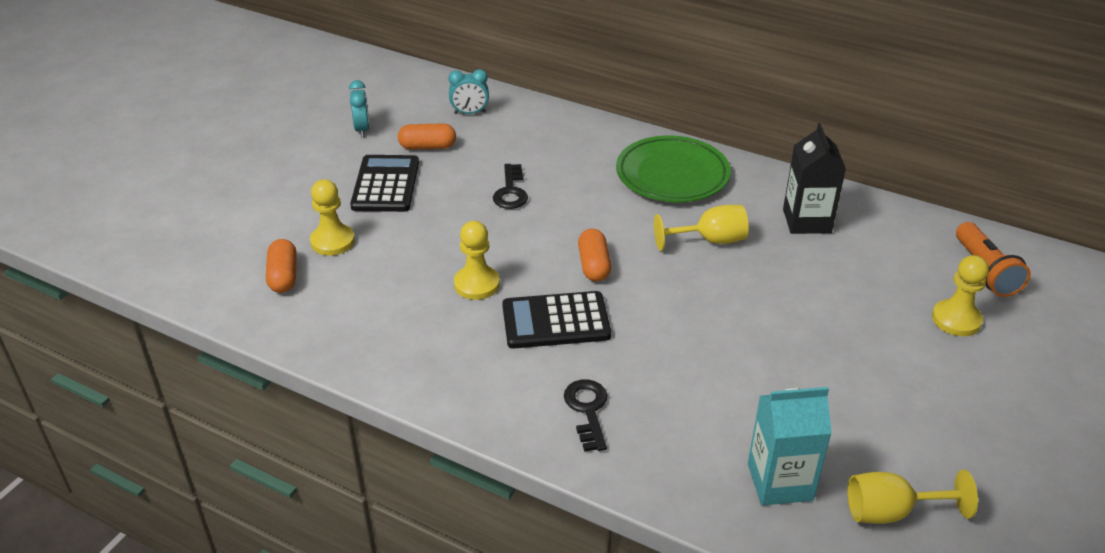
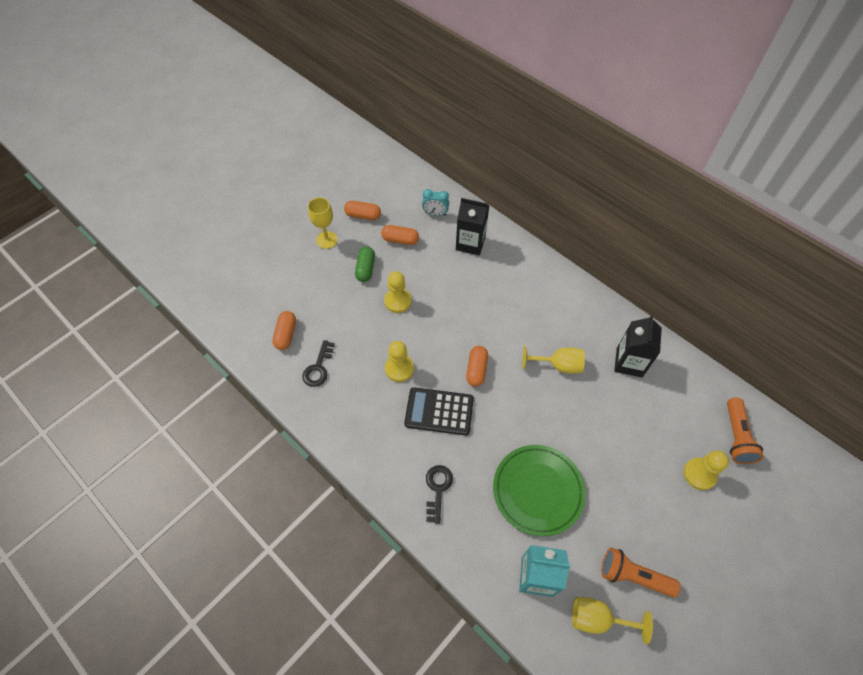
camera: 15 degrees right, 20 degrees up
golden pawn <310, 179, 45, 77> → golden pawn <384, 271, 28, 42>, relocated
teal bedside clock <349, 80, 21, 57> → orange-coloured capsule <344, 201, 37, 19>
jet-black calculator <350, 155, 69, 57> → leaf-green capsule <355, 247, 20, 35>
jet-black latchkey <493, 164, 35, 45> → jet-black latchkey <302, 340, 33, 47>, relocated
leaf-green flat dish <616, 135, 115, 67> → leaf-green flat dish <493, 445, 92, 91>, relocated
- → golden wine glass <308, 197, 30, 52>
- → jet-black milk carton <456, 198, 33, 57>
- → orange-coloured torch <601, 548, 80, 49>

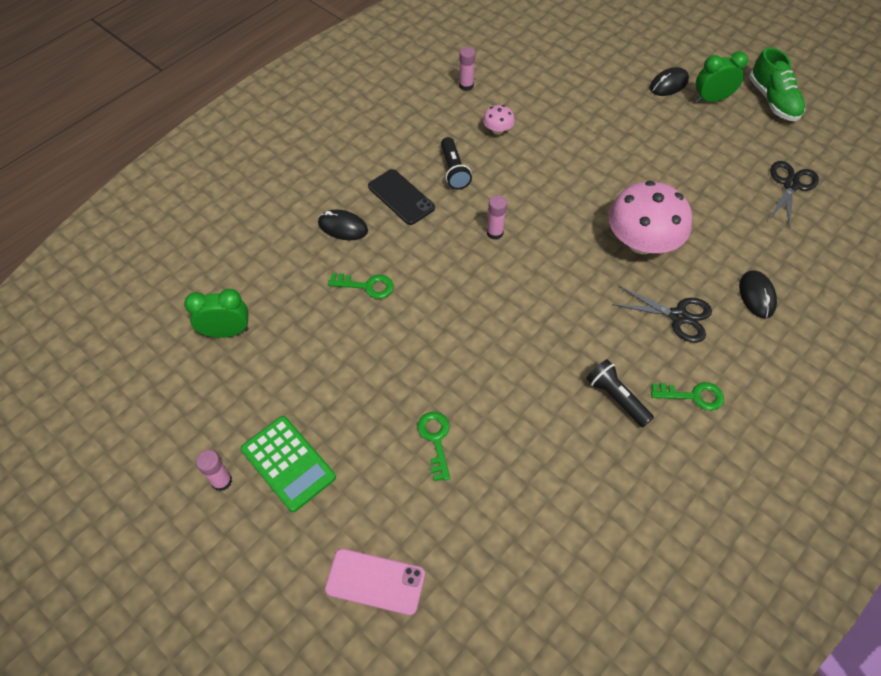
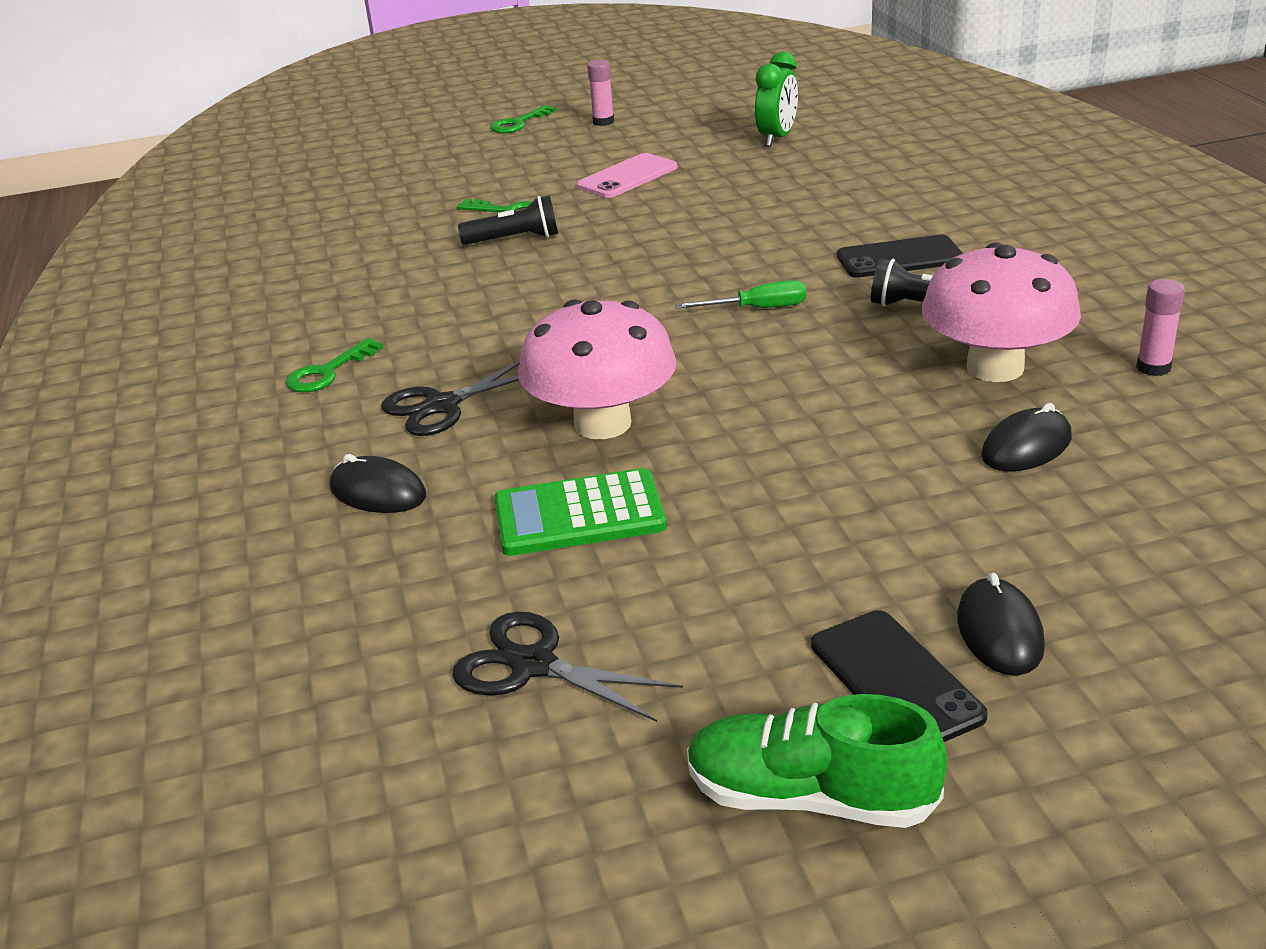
camera: 125 degrees right, 25 degrees down
leaf-green calculator <241, 416, 95, 96> → leaf-green calculator <494, 468, 172, 88>, relocated
jet-black PC mouse <318, 210, 50, 30> → jet-black PC mouse <981, 403, 91, 69>, relocated
rose-pink smartphone <325, 549, 100, 66> → rose-pink smartphone <577, 153, 101, 45>, relocated
leaf-green latchkey <328, 273, 66, 26> → leaf-green latchkey <490, 105, 66, 28>, relocated
rose-pink toadstool <483, 105, 32, 30> → rose-pink toadstool <922, 242, 159, 140>, x2.26
rose-pink glue stick <487, 195, 20, 45> → leaf-green hand screwdriver <675, 280, 131, 29>
jet-black torch <586, 359, 68, 68> → jet-black torch <458, 195, 100, 50>, relocated
leaf-green bedside clock <696, 51, 52, 52> → jet-black smartphone <811, 610, 177, 132>
jet-black shears <768, 161, 51, 68> → jet-black shears <452, 611, 231, 111>, 150 degrees clockwise

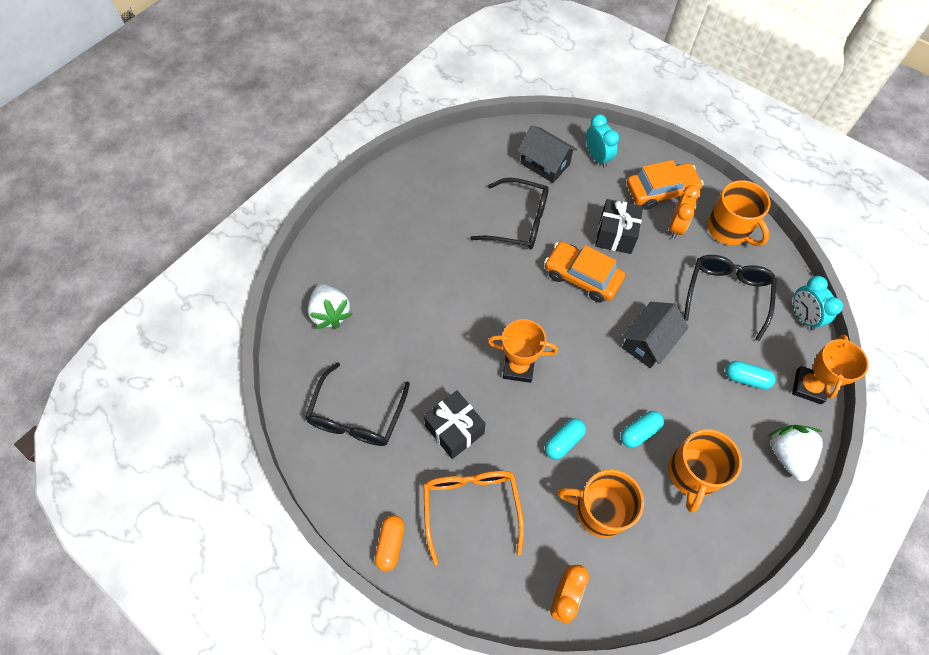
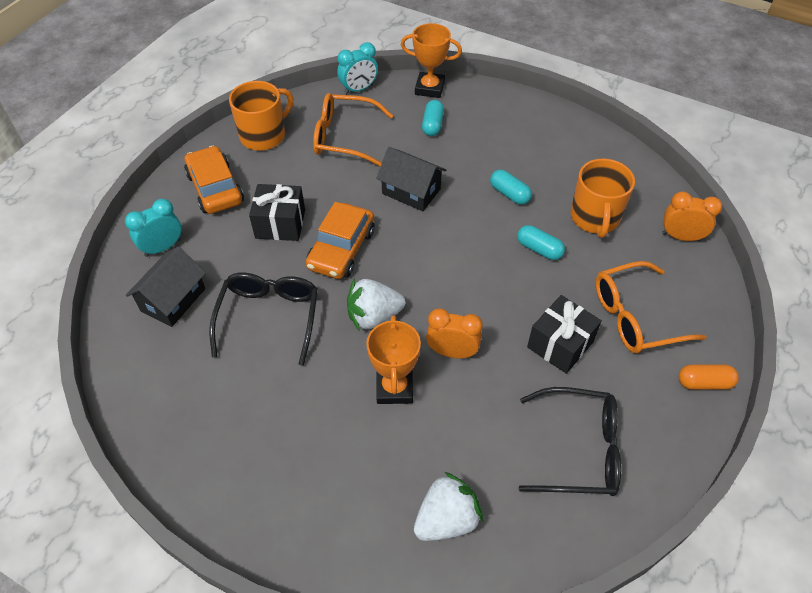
camera: 100 degrees left, 10 degrees down
orange-coloured prize cup <488, 319, 70, 64> → orange-coloured prize cup <366, 315, 55, 89>, relocated
orange-coloured mug <668, 429, 74, 83> → -
orange-coloured bedside clock <669, 185, 32, 54> → orange-coloured bedside clock <426, 308, 57, 50>, relocated
jet-black spectacles <684, 255, 92, 86> → orange-coloured spectacles <313, 93, 80, 73>
snow-white berry <768, 425, 55, 56> → snow-white berry <347, 278, 58, 53>, relocated

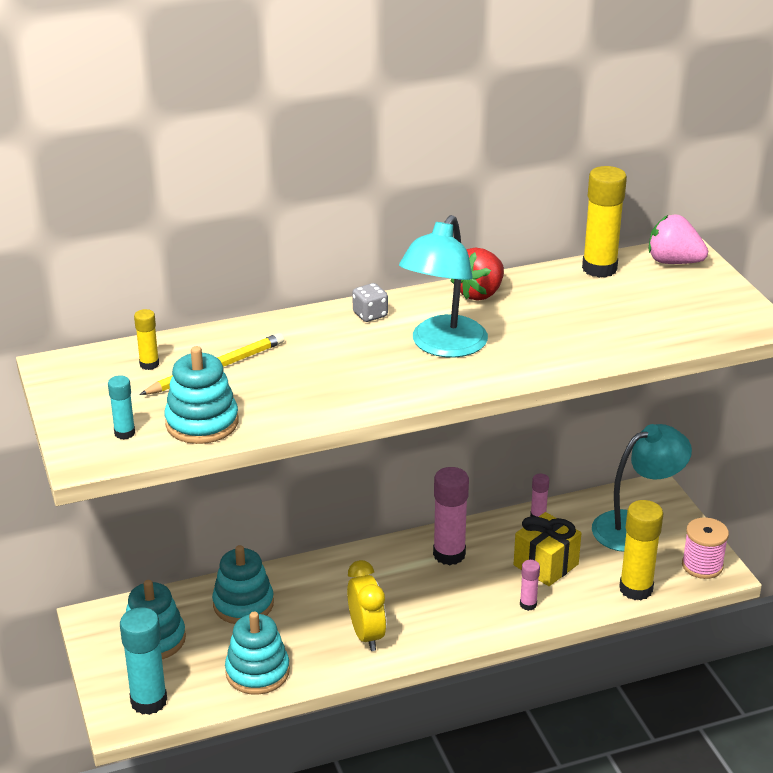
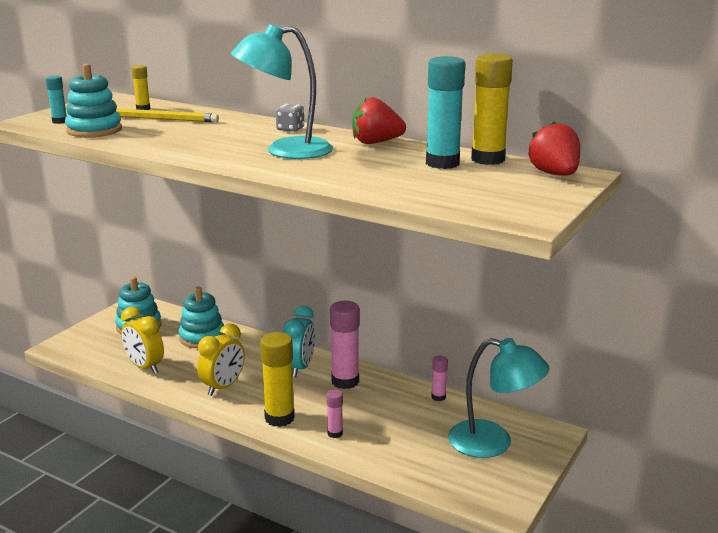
camera: 50 degrees right, 10 degrees down
teal glue stick <120, 607, 47, 108> → teal glue stick <426, 56, 39, 113>, relocated
teal stacking rings <225, 612, 65, 83> → golden bedside clock <121, 307, 43, 67>
golden wrapped gift <514, 512, 67, 74> → -
golden glue stick <619, 500, 44, 100> → golden glue stick <260, 332, 35, 95>, relocated
rose-pink berry <649, 214, 59, 50> → scarlet berry <528, 121, 52, 55>
rose-pink bobbin <682, 517, 47, 62> → -
- → teal bedside clock <283, 306, 32, 71>

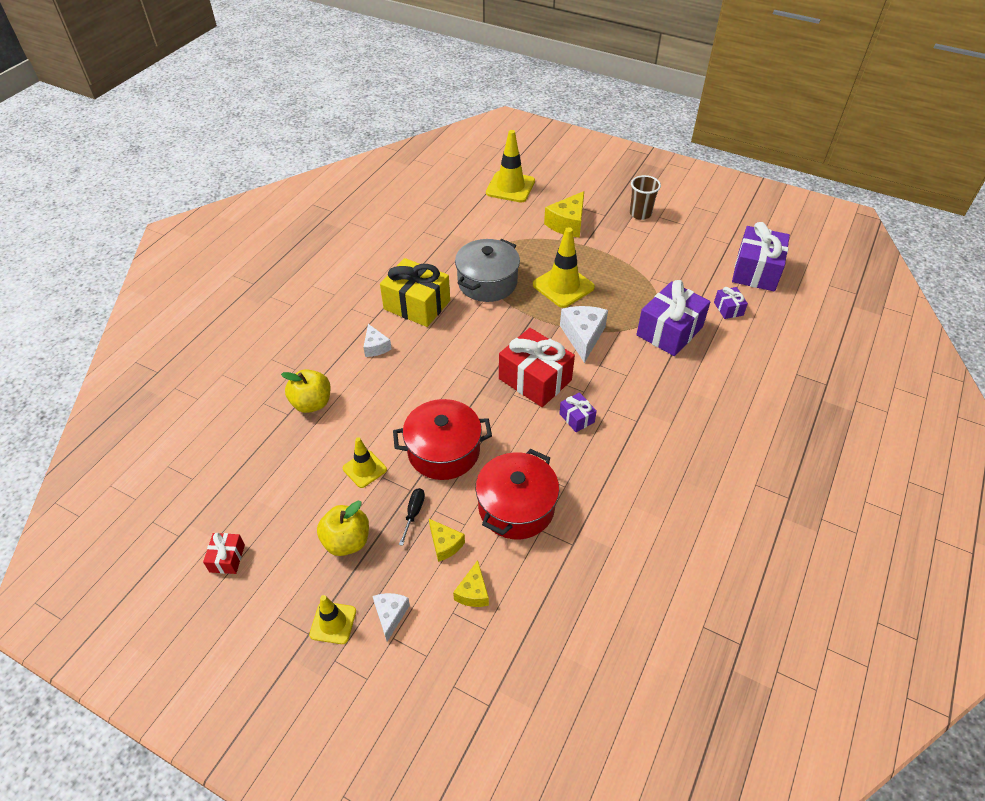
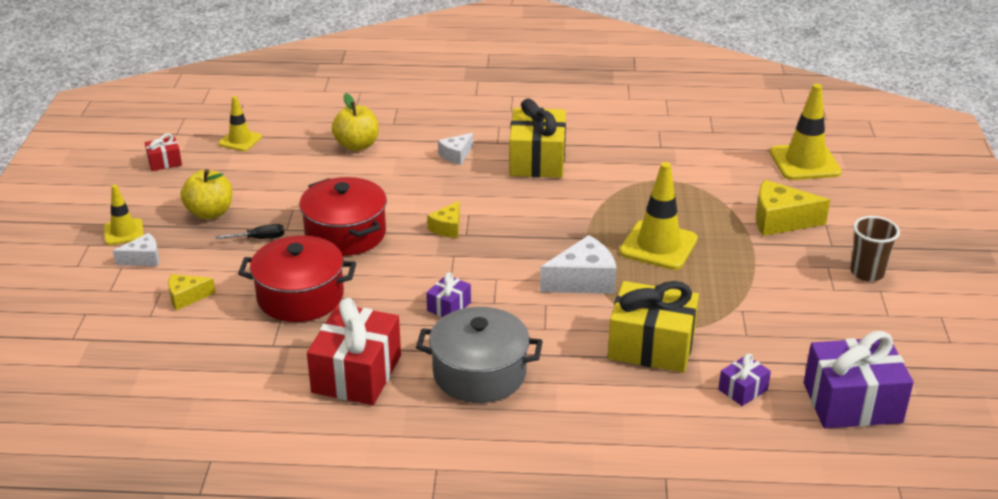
camera: 65 degrees right, 15 degrees down
golden traffic cone <343, 437, 44, 51> → golden traffic cone <218, 96, 44, 55>, relocated
golden cheese <429, 519, 36, 43> → golden cheese <427, 201, 33, 37>, relocated
ash-grey pot <455, 239, 65, 63> → ash-grey pot <416, 307, 127, 96>, relocated
scarlet wrapped gift <499, 328, 76, 79> → scarlet wrapped gift <307, 298, 94, 107>, relocated
royal purple wrapped gift <636, 280, 74, 76> → golden wrapped gift <608, 281, 91, 92>

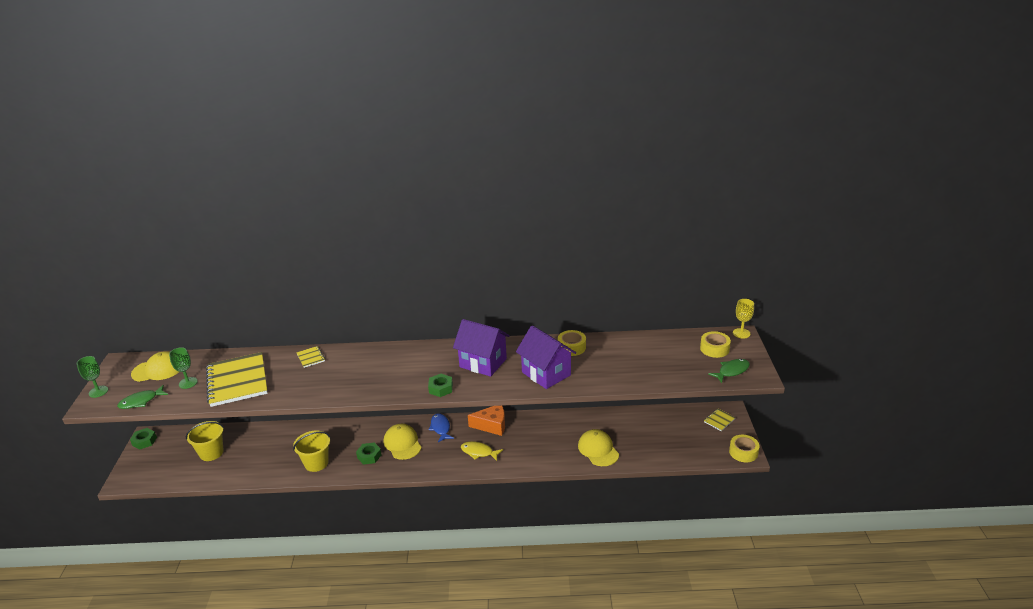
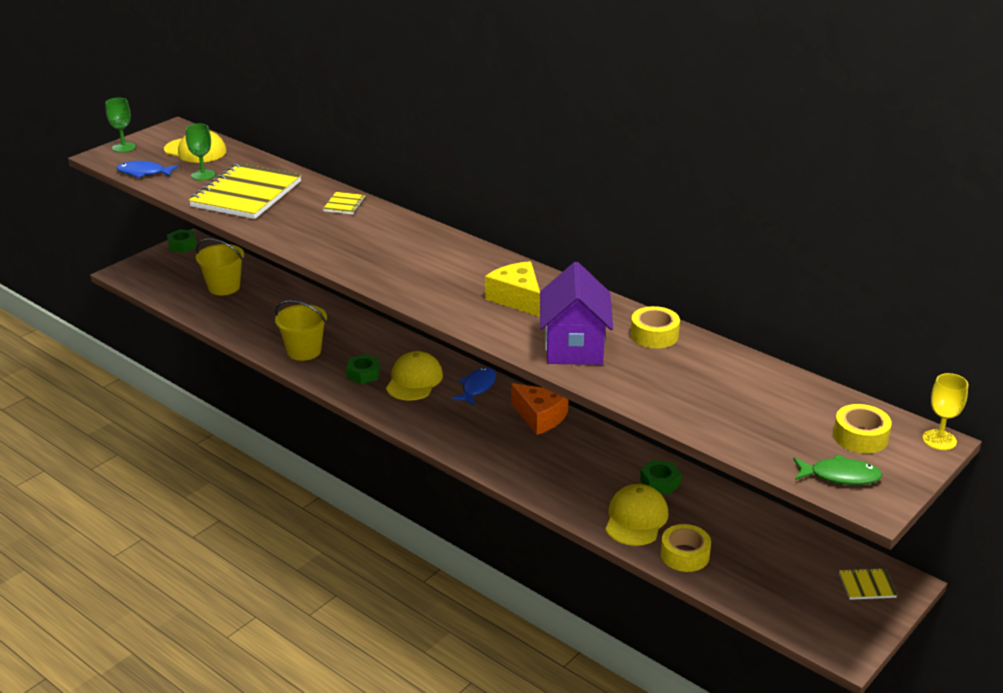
camera: 40 degrees right, 0 degrees up
leaf-green fish figure <117, 385, 51, 24> → royal blue fish figure <116, 161, 62, 17>
leaf-green nut <428, 374, 25, 23> → leaf-green nut <640, 460, 41, 35>, relocated
royal purple house <453, 319, 57, 58> → golden cheese <485, 261, 55, 56>
golden fish figure <461, 441, 42, 20> → -
golden tape <729, 435, 31, 27> → golden tape <661, 524, 50, 48>, relocated

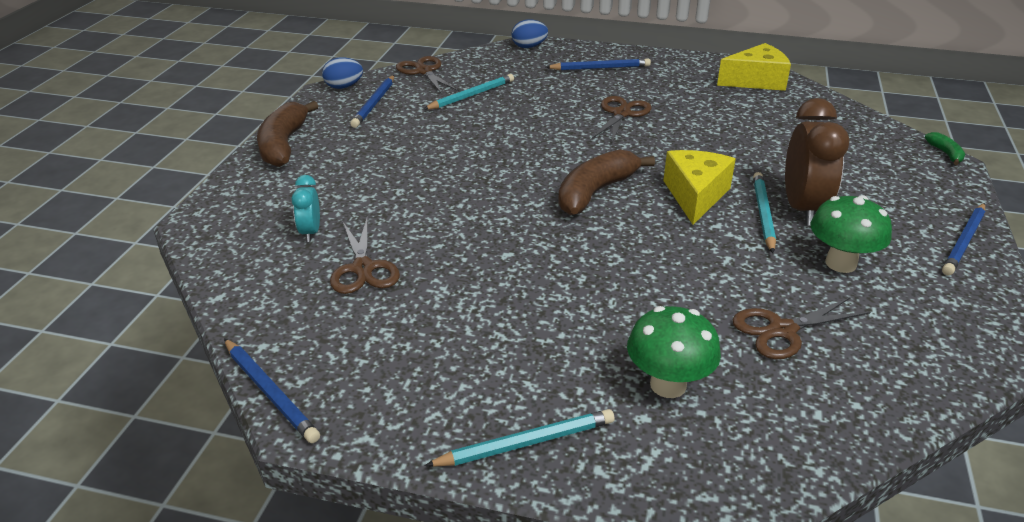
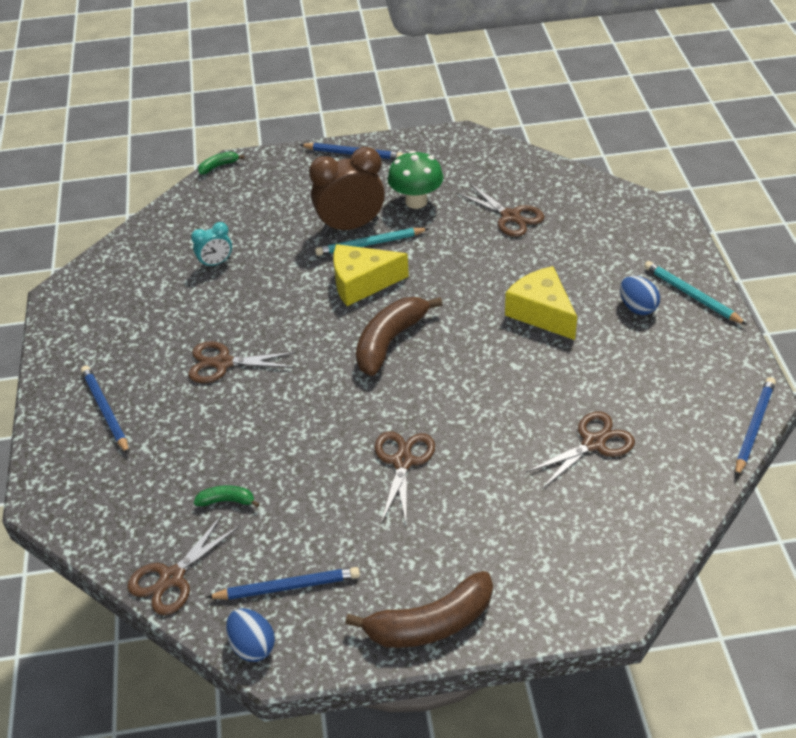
camera: 110 degrees left, 10 degrees up
teal bedside clock <292, 175, 28, 67> → teal bedside clock <191, 222, 41, 46>, relocated
teal wooden pencil <424, 74, 90, 36> → leaf-green toy banana <194, 485, 66, 23>
royal blue toy egg <512, 19, 36, 29> → royal blue toy egg <620, 276, 40, 39>, relocated
dark brown toy banana <558, 149, 97, 66> → dark brown toy banana <356, 297, 87, 79>, 105 degrees clockwise
leaf-green toadstool <627, 306, 94, 92> → -
golden cheese <717, 43, 74, 48> → golden cheese <505, 266, 72, 74>, relocated
- → dark brown shears <375, 431, 60, 92>

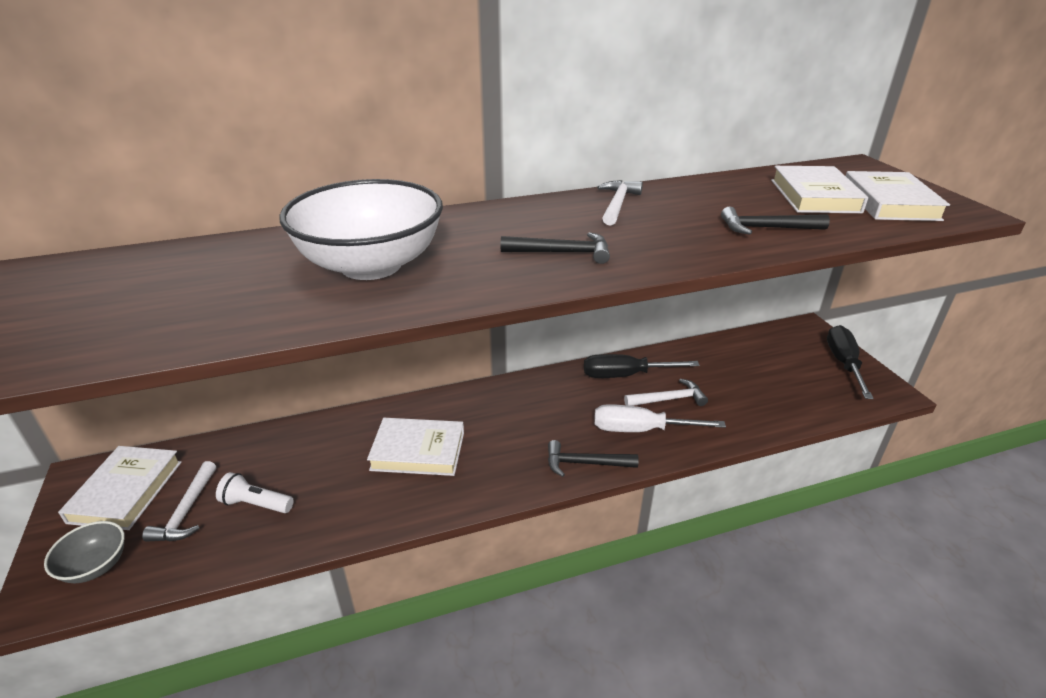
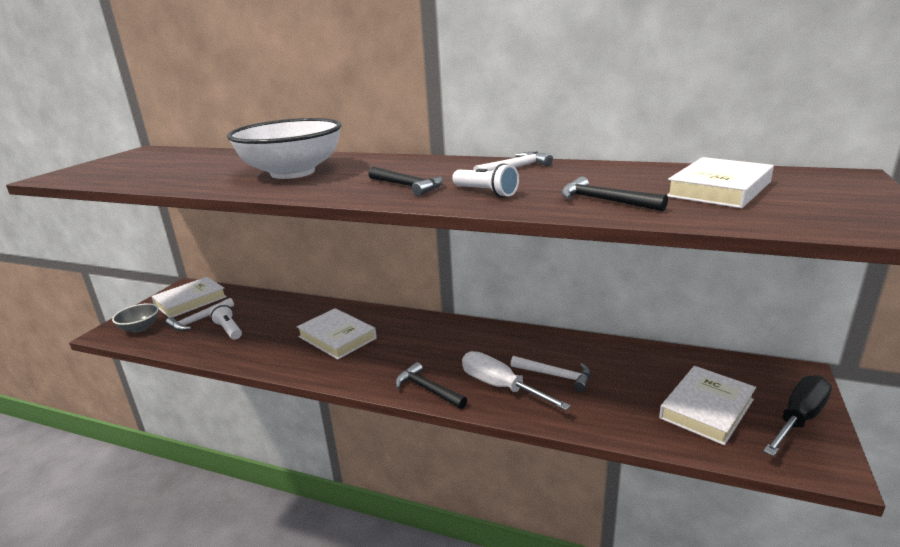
camera: 40 degrees right, 10 degrees down
jet-black hand screwdriver <584, 354, 116, 24> → -
snow-white hardback <846, 171, 104, 50> → snow-white hardback <659, 366, 97, 79>, relocated
- → snow-white torch <452, 163, 67, 34>

